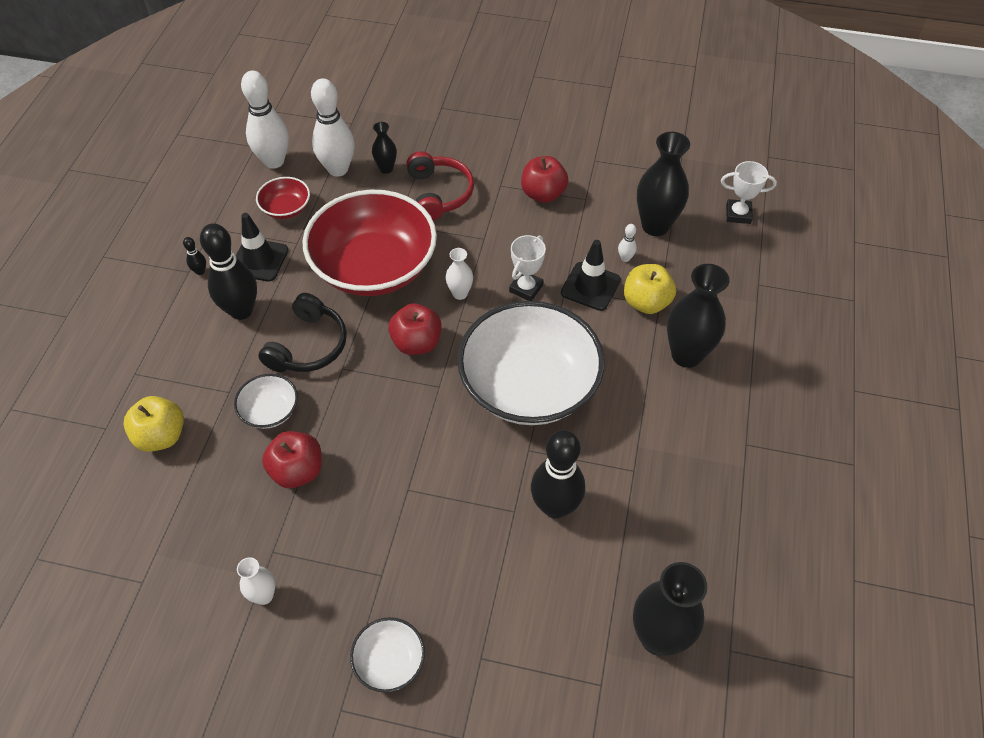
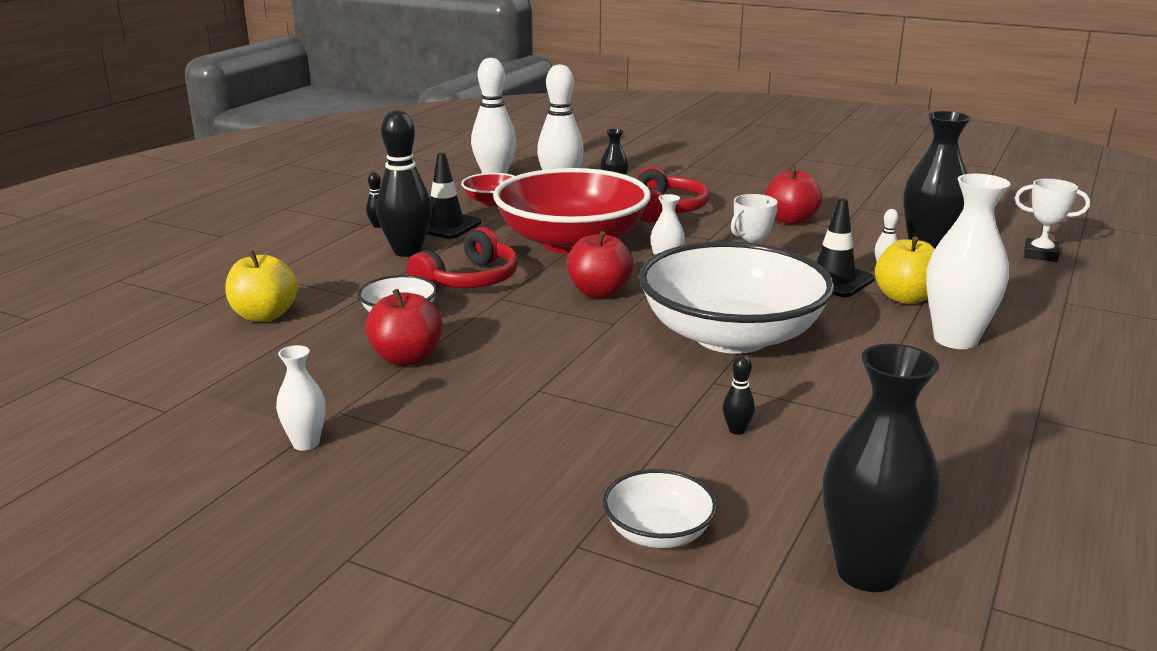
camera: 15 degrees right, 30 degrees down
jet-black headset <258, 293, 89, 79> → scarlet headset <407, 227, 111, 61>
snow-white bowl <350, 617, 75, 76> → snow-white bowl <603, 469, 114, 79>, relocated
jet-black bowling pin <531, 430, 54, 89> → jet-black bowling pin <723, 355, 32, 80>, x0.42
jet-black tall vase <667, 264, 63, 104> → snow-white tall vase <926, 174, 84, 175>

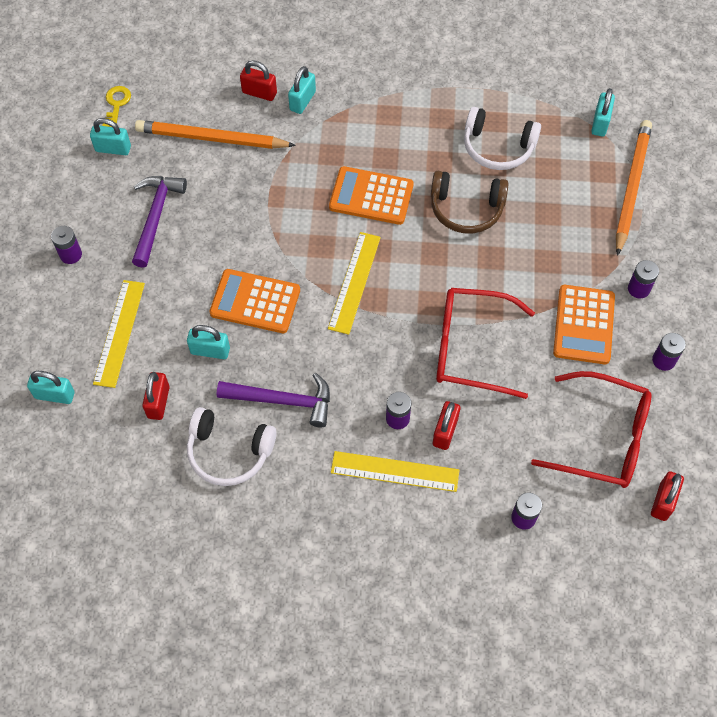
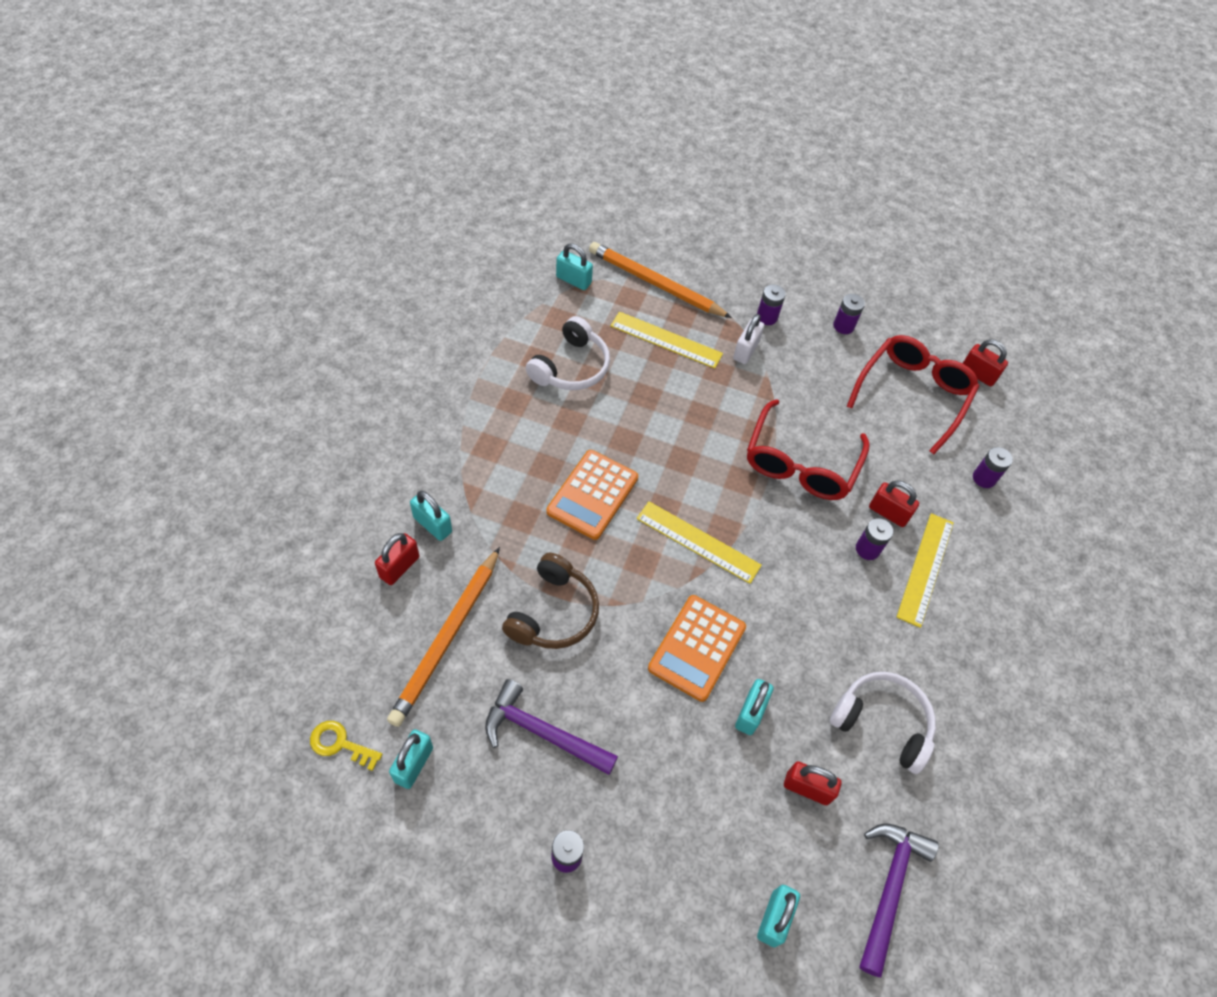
camera: 80 degrees left, 5 degrees down
golden ruler <93, 280, 52, 108> → golden ruler <610, 312, 113, 57>, relocated
snow-white headset <187, 407, 90, 79> → snow-white headset <830, 672, 106, 102>, 90 degrees counterclockwise
royal purple claw hammer <217, 373, 113, 55> → royal purple claw hammer <859, 823, 80, 154>, relocated
dark brown headset <431, 171, 77, 63> → dark brown headset <502, 553, 97, 96>, relocated
orange-coloured calculator <553, 285, 62, 79> → -
- → snow-white lock <733, 314, 31, 50>

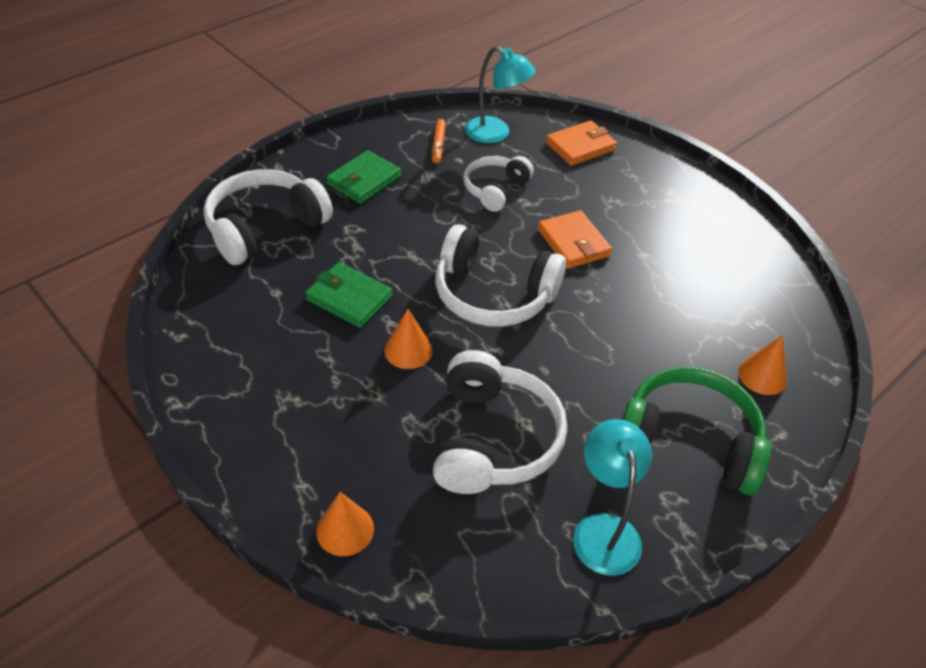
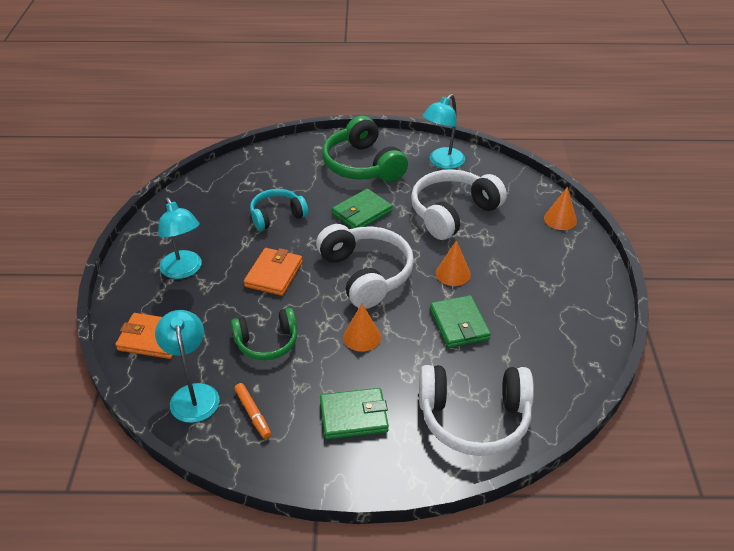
camera: 135 degrees left, 5 degrees down
orange-coloured marker <432, 119, 14, 45> → orange-coloured marker <234, 383, 37, 56>, 105 degrees clockwise
snow-white headset <463, 156, 71, 56> → leaf-green headset <231, 308, 66, 52>
orange-coloured cone <738, 335, 49, 60> → orange-coloured cone <343, 304, 38, 48>, relocated
- → teal desk lamp <158, 197, 44, 82>
- → teal headset <250, 189, 58, 42>
- → leaf-green wallet <332, 189, 61, 40>

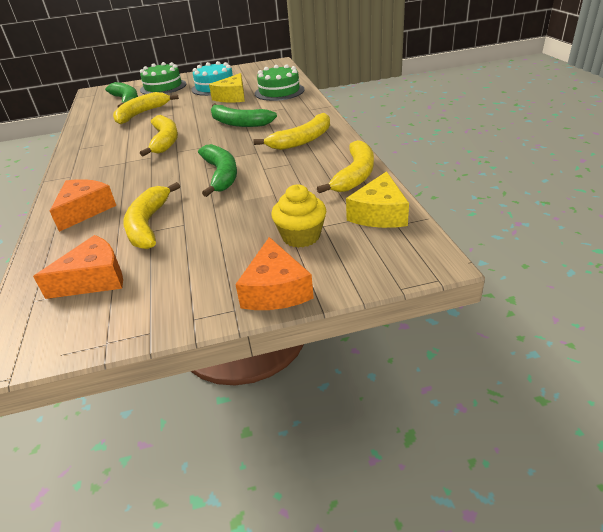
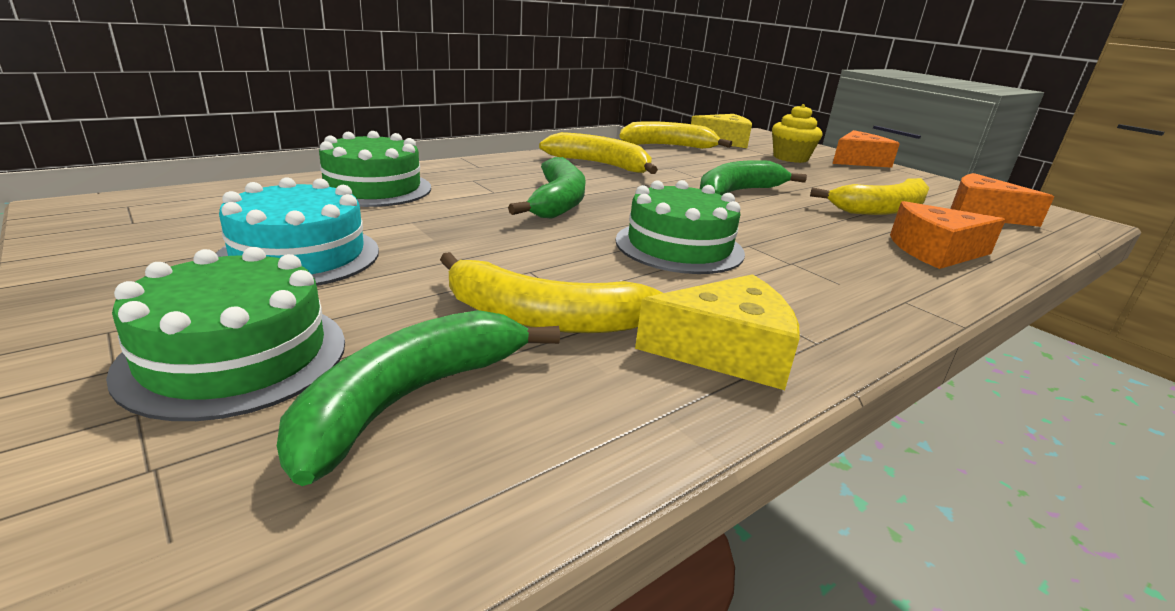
camera: 120 degrees left, 10 degrees down
golden toy banana <140, 115, 38, 41> → leaf-green cake <615, 180, 130, 94>
golden cheese <209, 73, 36, 30> → golden cheese <635, 274, 165, 116>, relocated

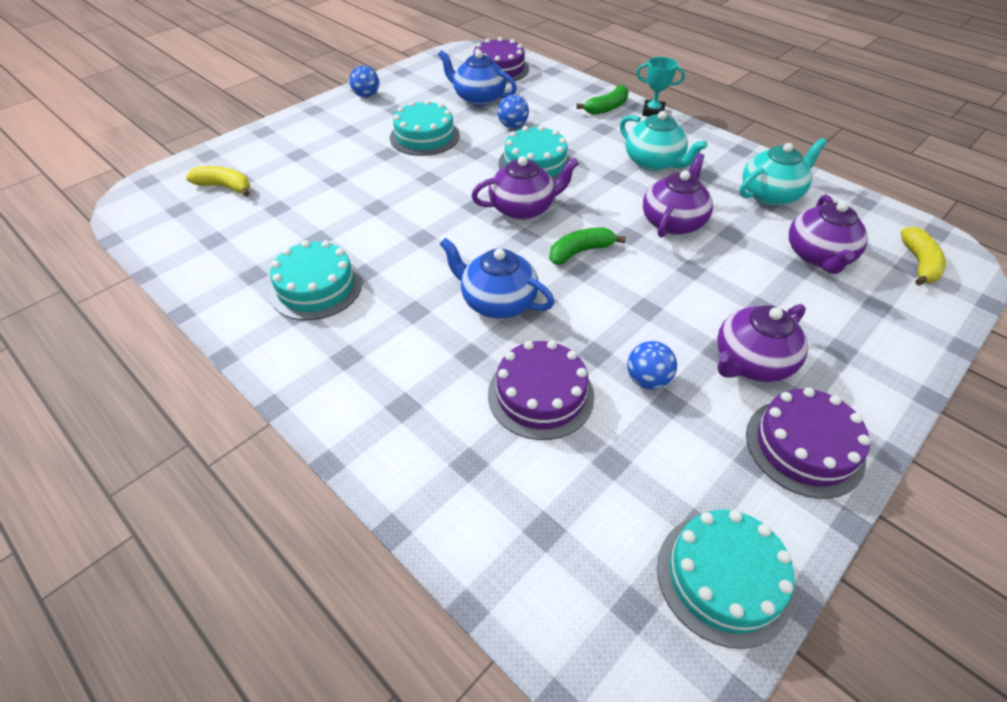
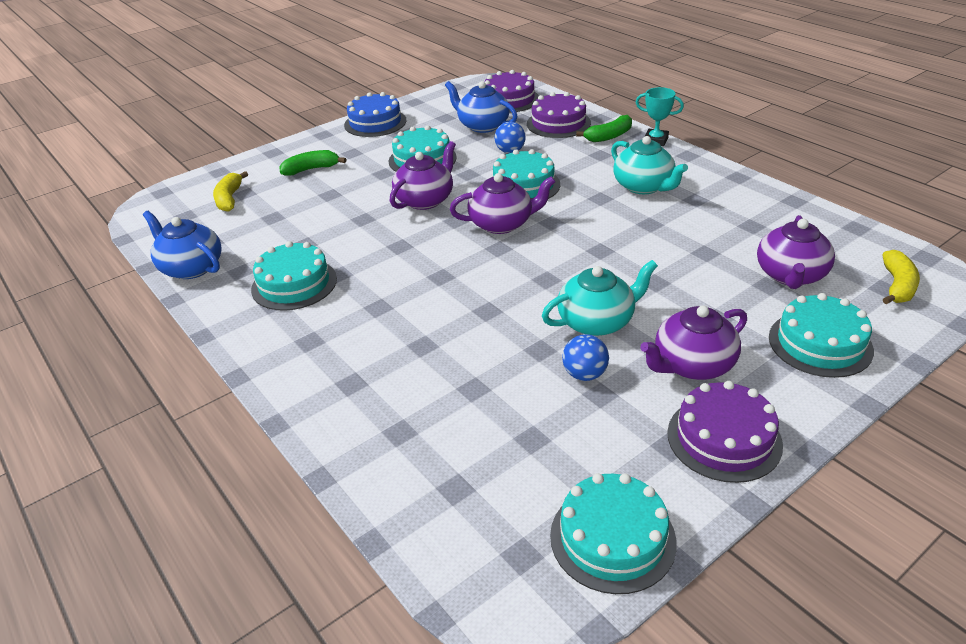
camera: 10 degrees right, 10 degrees down
golden toy banana <186, 166, 64, 31> → golden toy banana <213, 171, 35, 41>, 120 degrees counterclockwise
royal blue ball <349, 65, 30, 33> → royal blue cake <344, 92, 62, 45>
royal blue china teapot <440, 238, 114, 80> → royal blue china teapot <143, 211, 79, 68>, relocated
royal purple cake <488, 341, 106, 99> → royal purple cake <527, 92, 64, 46>, relocated
leaf-green toy banana <549, 227, 77, 38> → leaf-green toy banana <280, 150, 66, 26>, relocated
royal purple china teapot <643, 153, 70, 85> → royal purple china teapot <390, 141, 66, 69>, relocated
teal china teapot <739, 138, 88, 68> → teal china teapot <542, 260, 116, 76>, relocated
- → teal cake <769, 293, 105, 85>

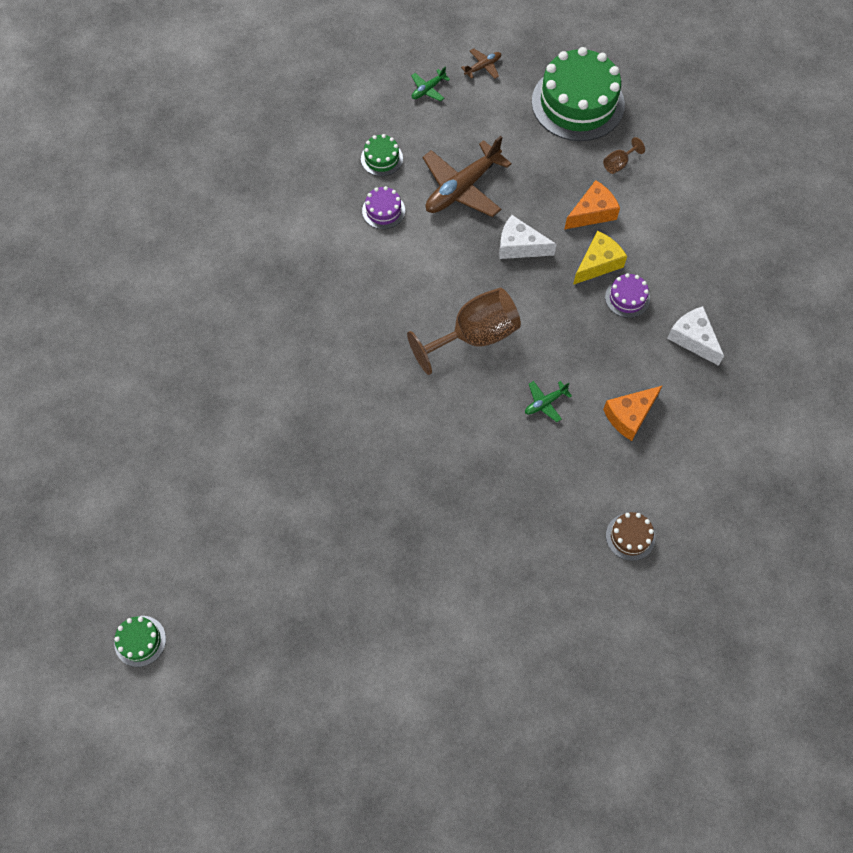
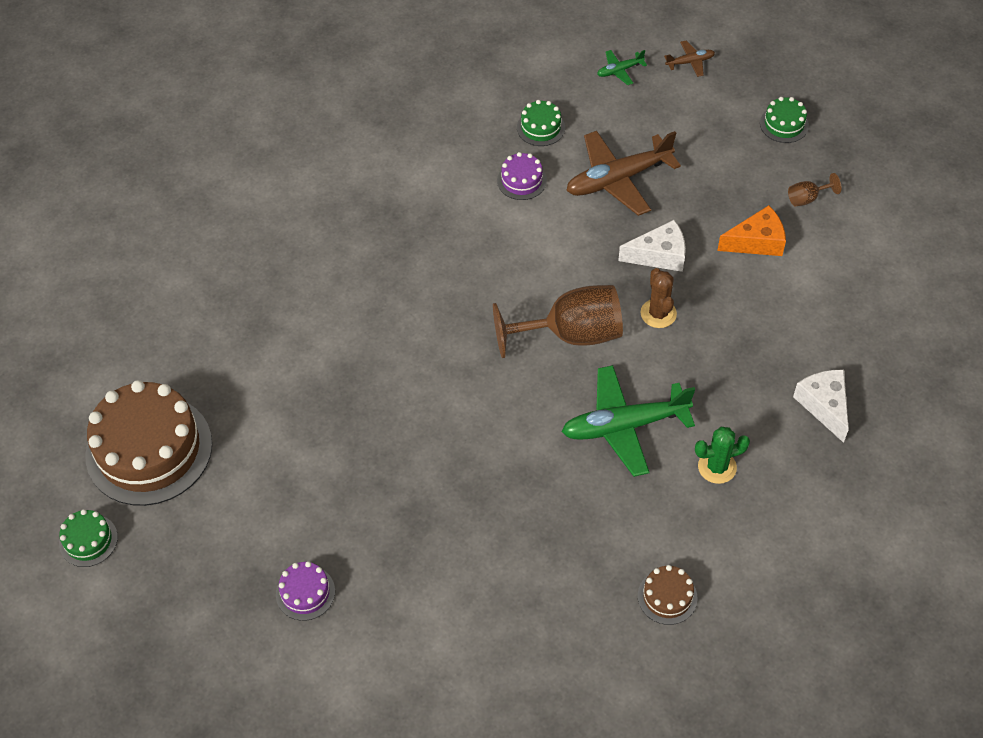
camera: 20 degrees right, 10 degrees down
snow-white cheese <499, 215, 58, 44> → snow-white cheese <618, 220, 68, 52>, 135 degrees clockwise
leaf-green toy plane <525, 381, 47, 41> → leaf-green toy plane <562, 365, 133, 112>, x2.17
leaf-green cake <532, 47, 93, 94> → leaf-green cake <760, 97, 49, 46>, x0.44
golden cheese <573, 231, 54, 54> → -
orange-coloured cheese <603, 386, 59, 55> → leaf-green cactus <695, 427, 55, 57>
royal purple cake <605, 273, 45, 45> → royal purple cake <276, 561, 59, 60>, relocated
- → dark brown cake <86, 380, 126, 126>
- → dark brown cactus <640, 268, 37, 60>

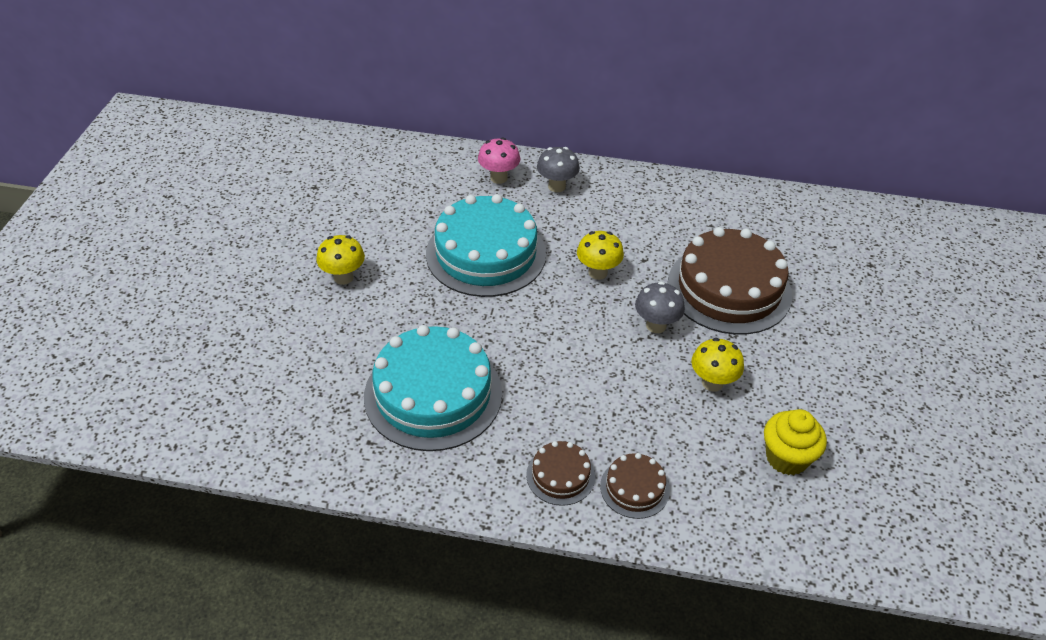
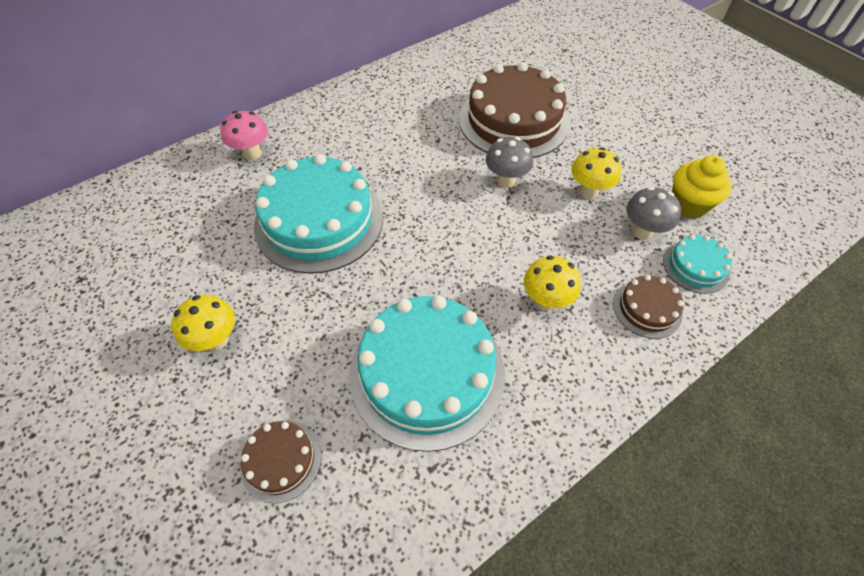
camera: 45 degrees left, 10 degrees up
dark brown cake <526, 441, 69, 65> → dark brown cake <240, 421, 81, 82>, relocated
ash-grey toadstool <537, 147, 43, 45> → ash-grey toadstool <626, 187, 55, 53>, relocated
golden toadstool <577, 231, 47, 49> → golden toadstool <524, 255, 57, 56>, relocated
- → teal cake <663, 235, 69, 59>

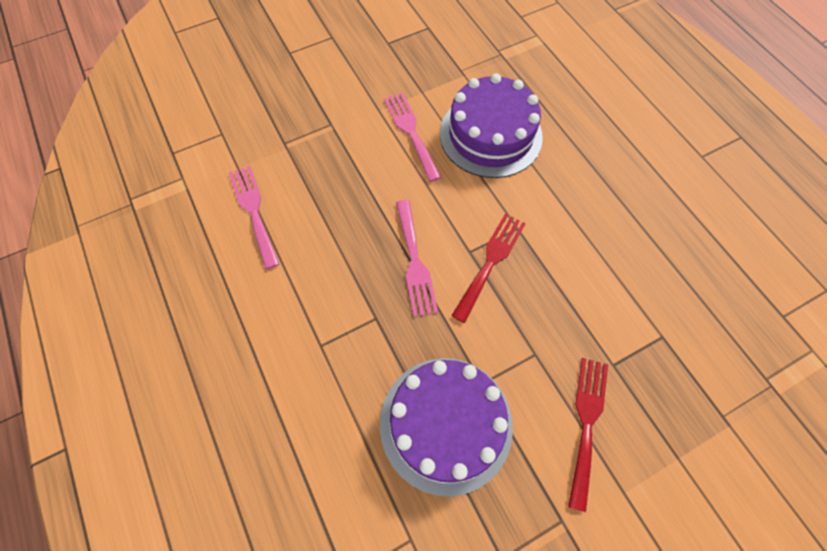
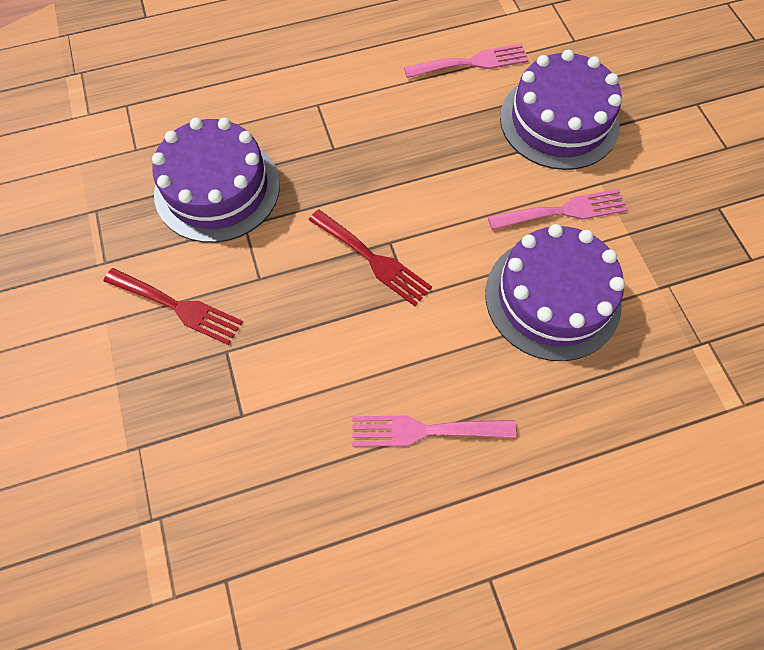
camera: 100 degrees right, 0 degrees up
rose-pink fork <396, 200, 42, 117> → rose-pink fork <352, 415, 164, 32>, relocated
- → royal purple cake <500, 50, 122, 120>

